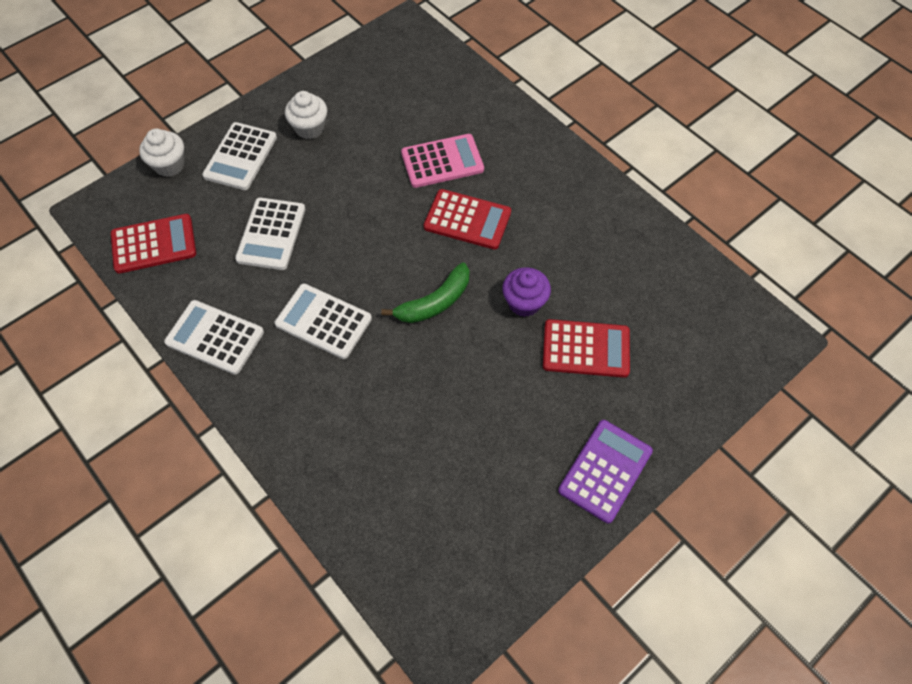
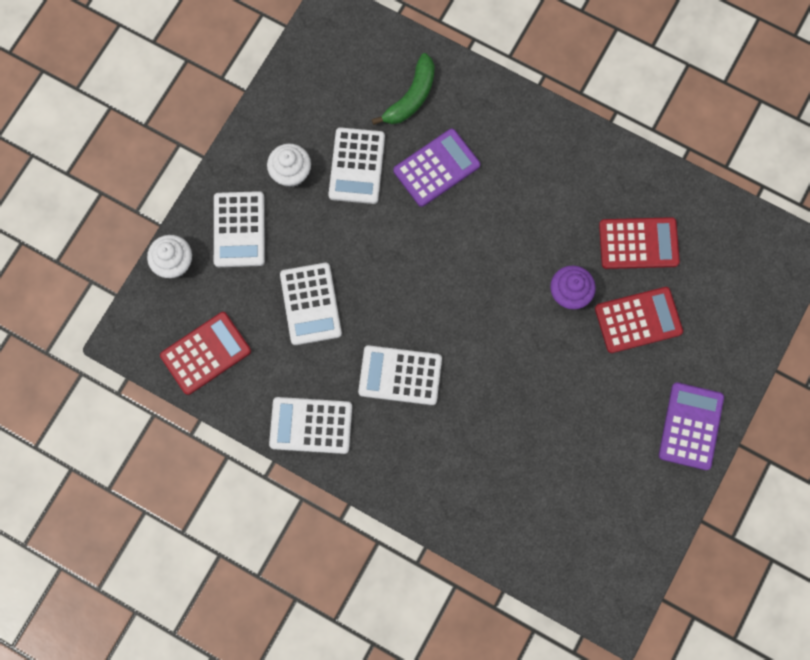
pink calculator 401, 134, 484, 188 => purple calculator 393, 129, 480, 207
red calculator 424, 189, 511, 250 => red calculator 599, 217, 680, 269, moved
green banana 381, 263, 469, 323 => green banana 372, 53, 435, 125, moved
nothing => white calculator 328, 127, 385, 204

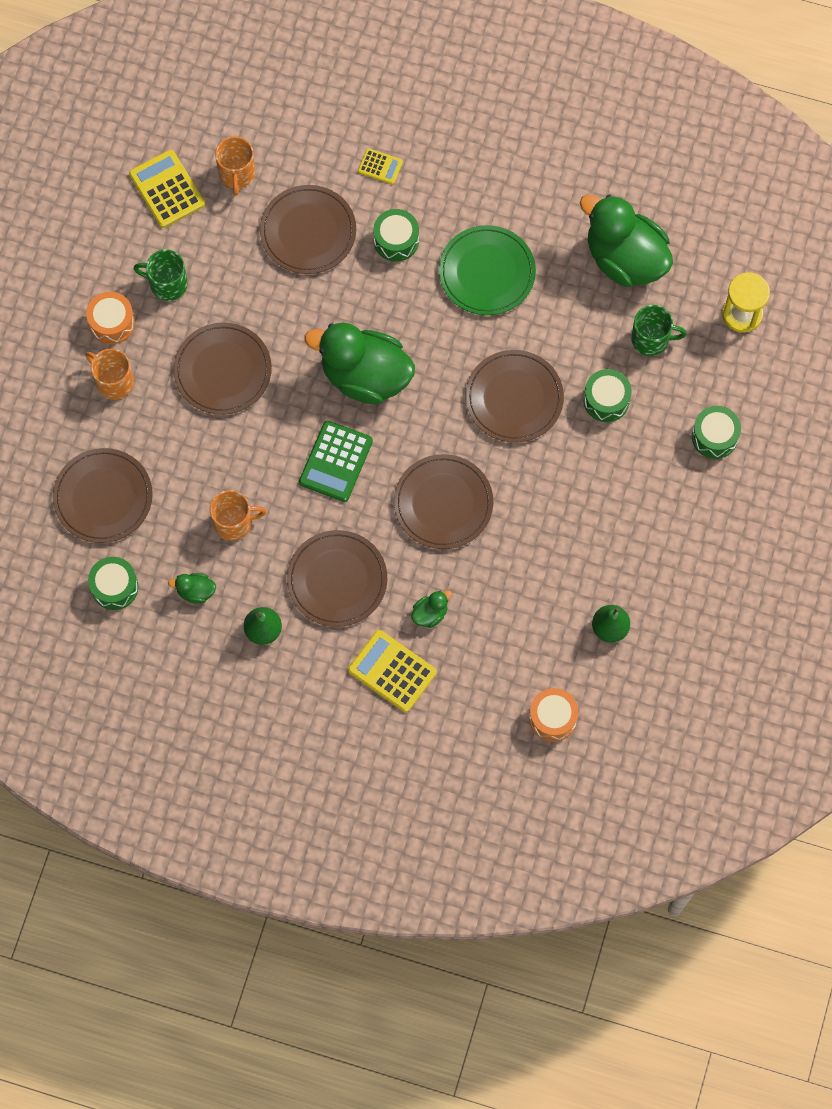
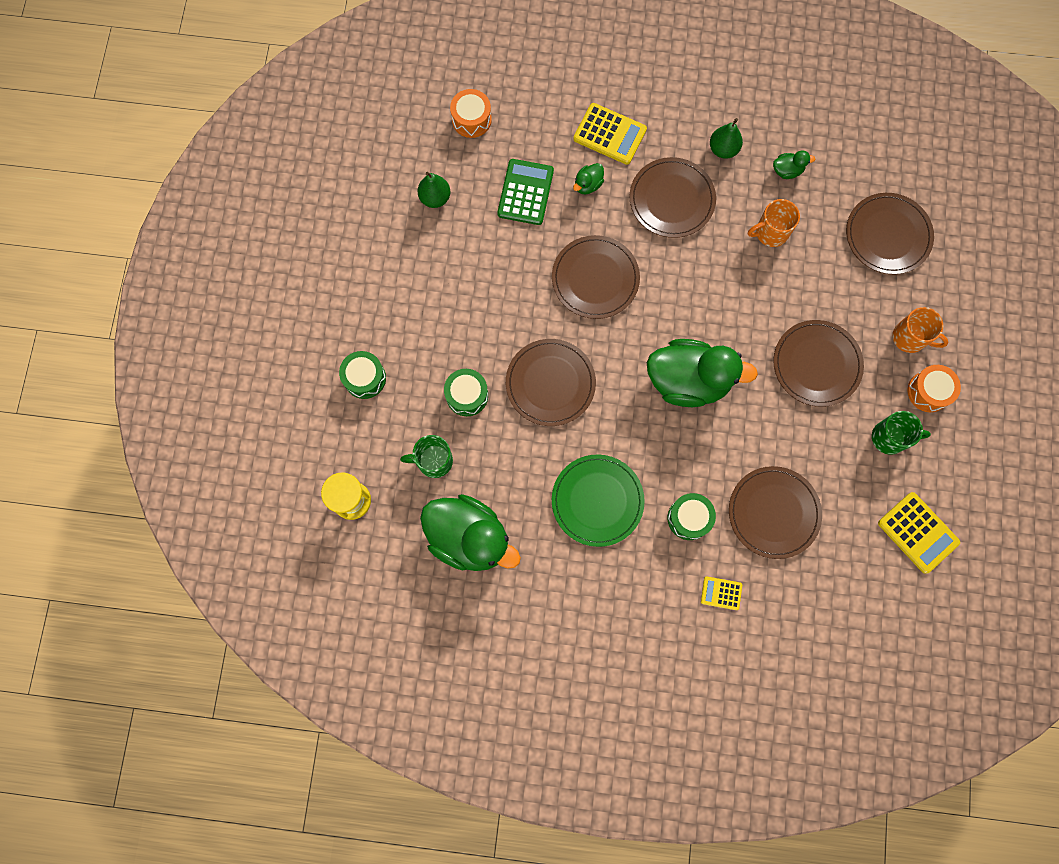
orange mug 215, 136, 255, 196 => nothing
green calculator 299, 420, 373, 502 => green calculator 497, 159, 554, 225, moved
green drum 88, 557, 139, 610 => nothing

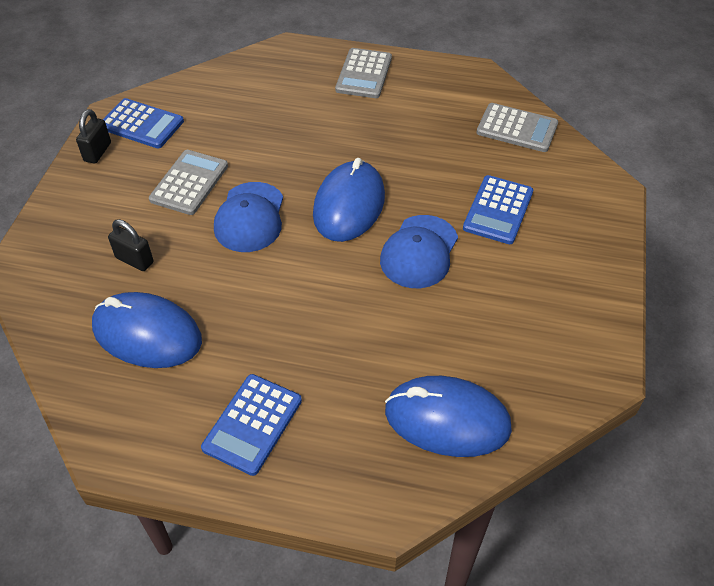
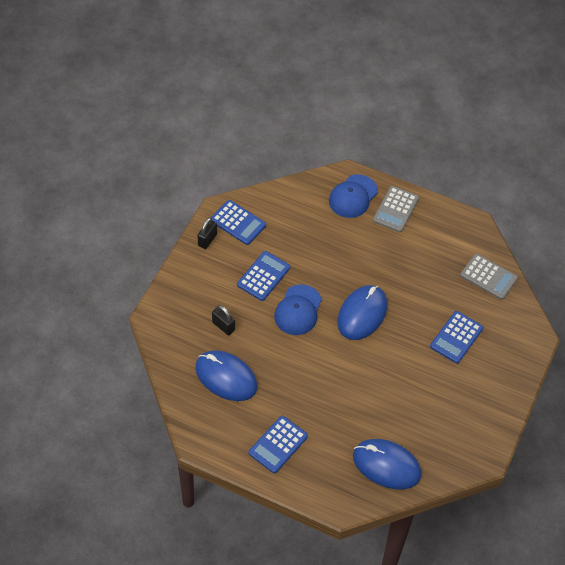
grey calculator 149, 150, 228, 215 => blue calculator 237, 251, 290, 301
blue cap 380, 215, 458, 288 => blue cap 329, 174, 378, 218, moved

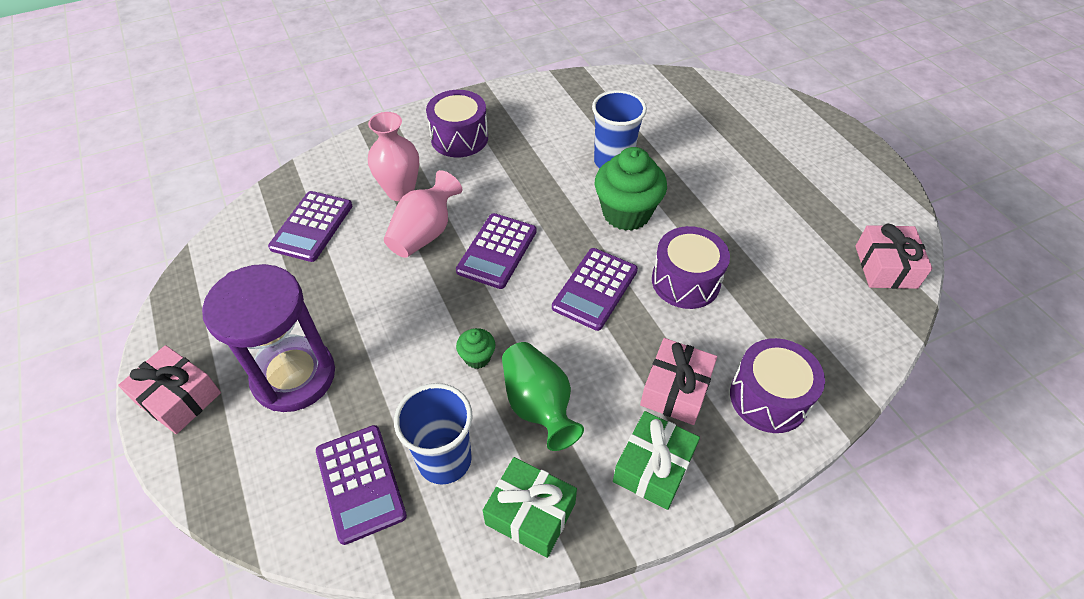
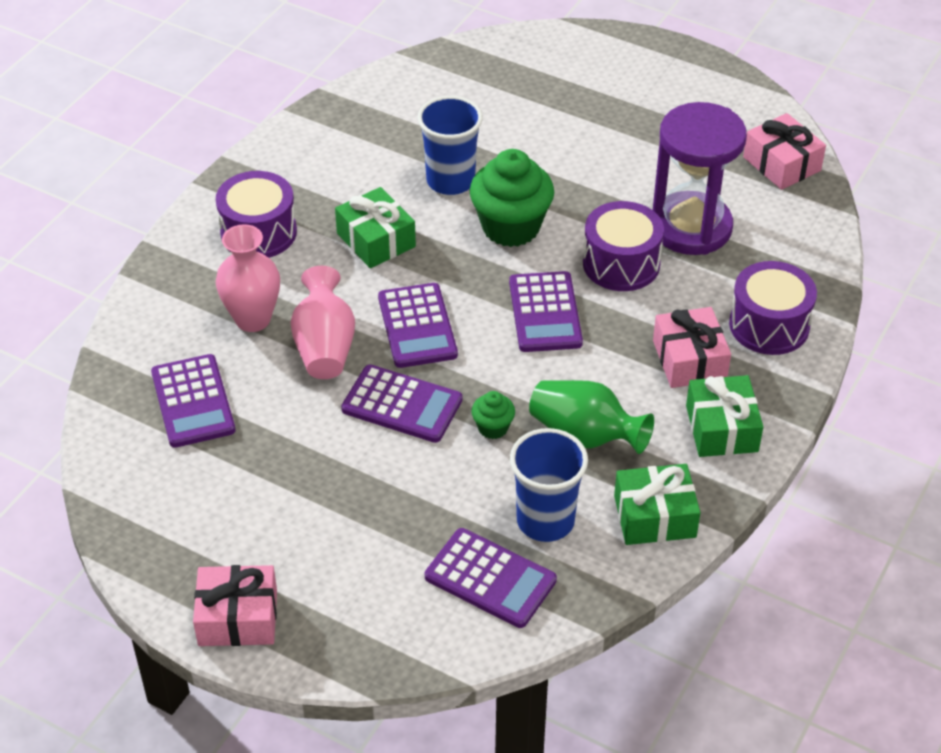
purple hourglass 202, 264, 335, 412 => purple hourglass 653, 102, 747, 255, moved
nothing => green gift 335, 187, 416, 268
nothing => purple calculator 341, 365, 462, 443

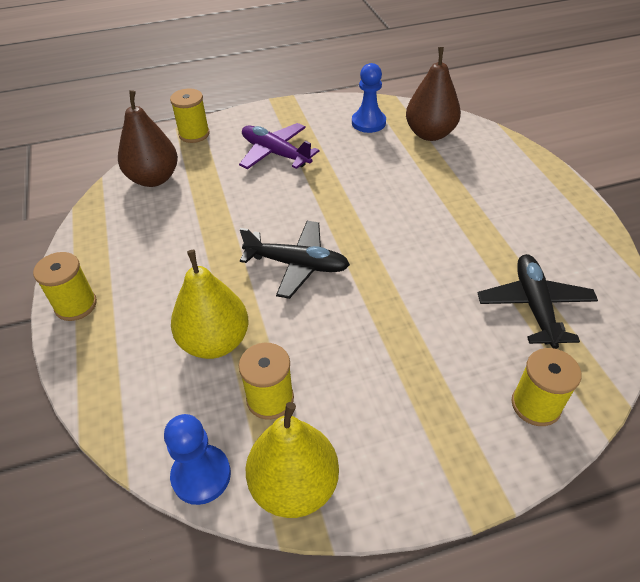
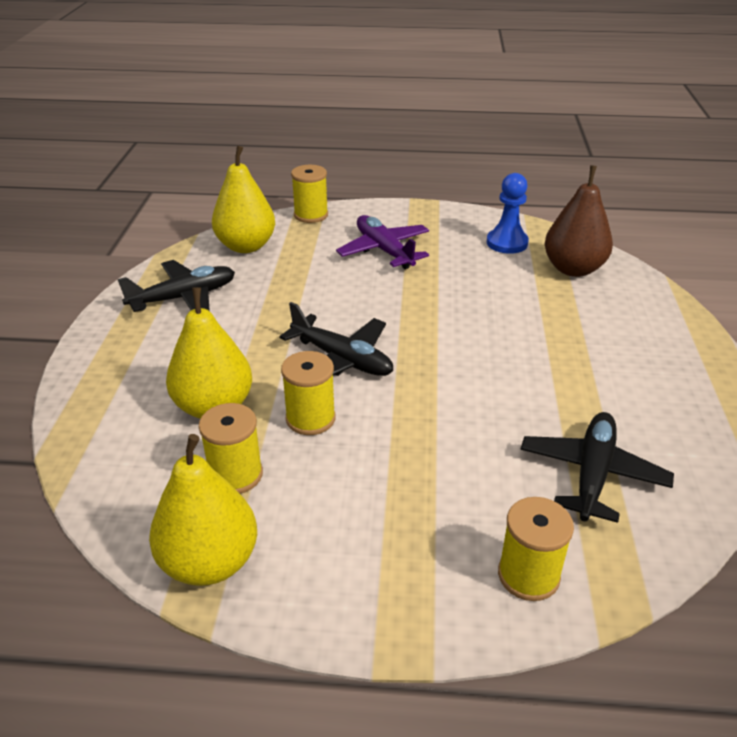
brown pear 118, 90, 178, 187 => yellow pear 212, 146, 275, 253
yellow spool 33, 252, 97, 321 => yellow spool 281, 351, 335, 435, moved
blue pawn 164, 414, 231, 505 => nothing
nothing => black plane 118, 260, 235, 312

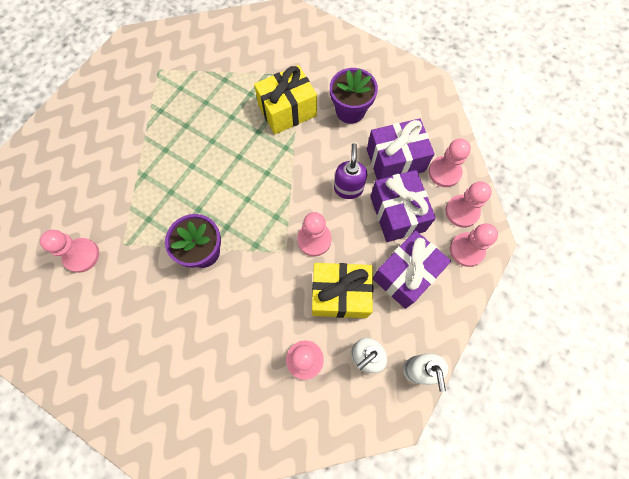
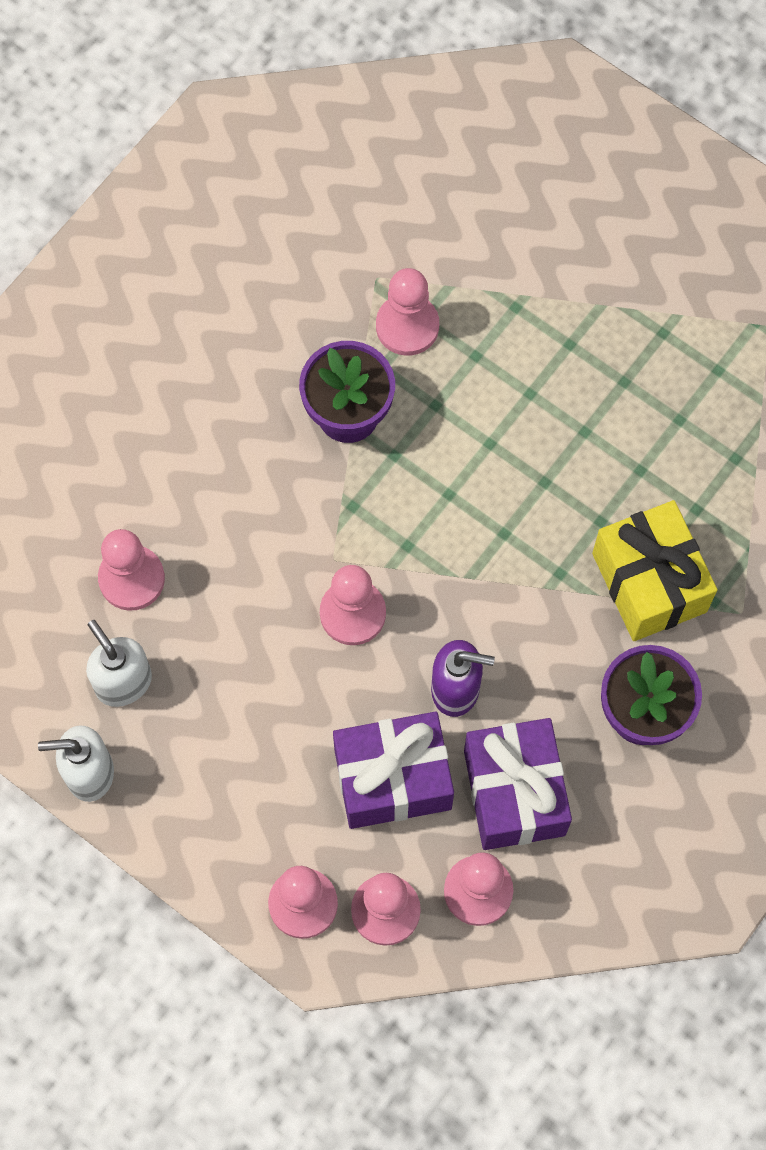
pink pawn 40, 230, 99, 273 => pink pawn 376, 268, 439, 356, moved
purple gift 373, 230, 451, 309 => nothing
yellow gift 312, 263, 373, 318 => nothing

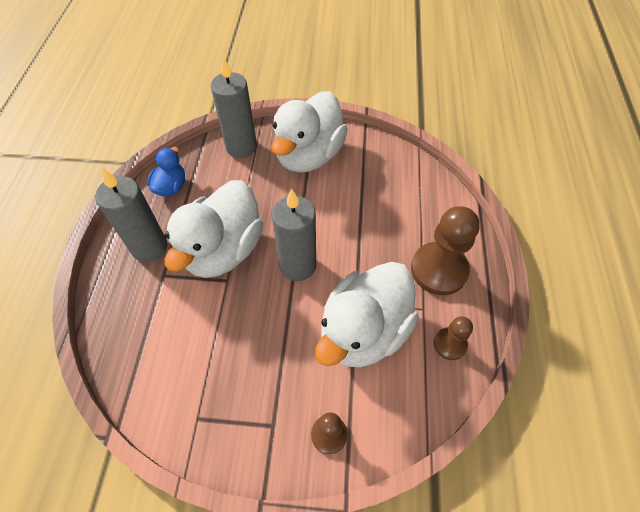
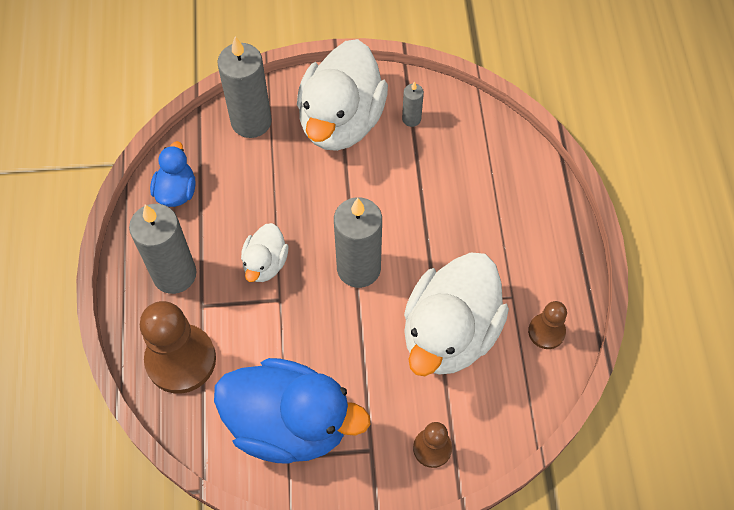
white duck 165, 180, 264, 278 => white duck 241, 223, 288, 282, x0.49
brown pawn 411, 206, 480, 295 => brown pawn 140, 301, 216, 394, moved
nothing => grey candle 402, 81, 424, 127
nothing => blue duck 214, 358, 370, 464

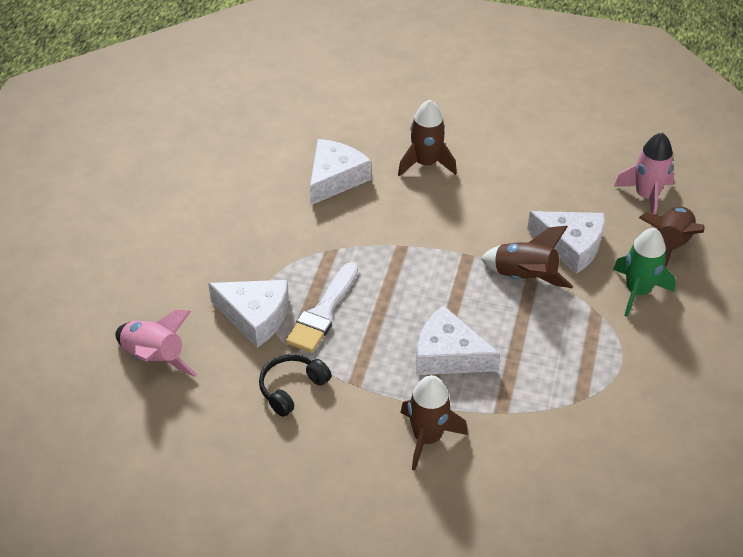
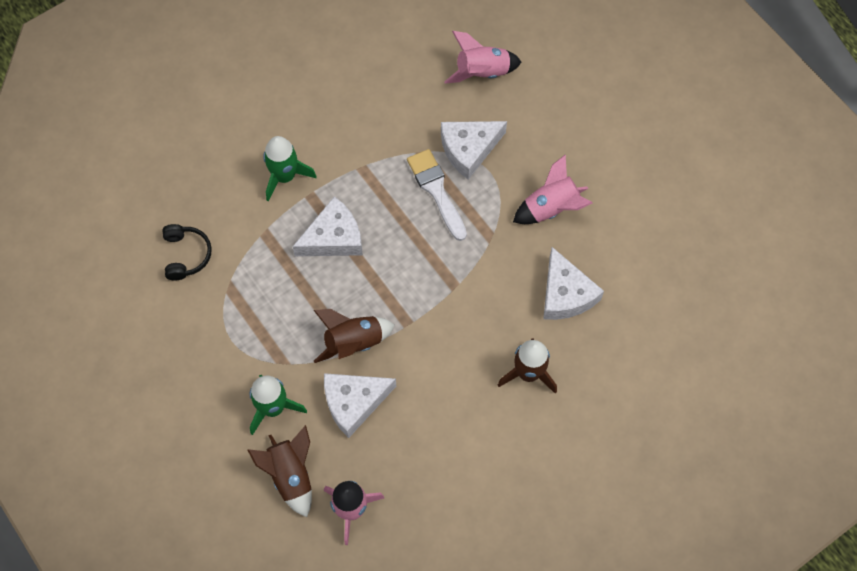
black headphones 259, 354, 332, 417 => black headphones 162, 224, 212, 281, moved
brown rocket 400, 375, 468, 471 => green rocket 263, 136, 317, 201
nothing => pink rocket 513, 155, 593, 224

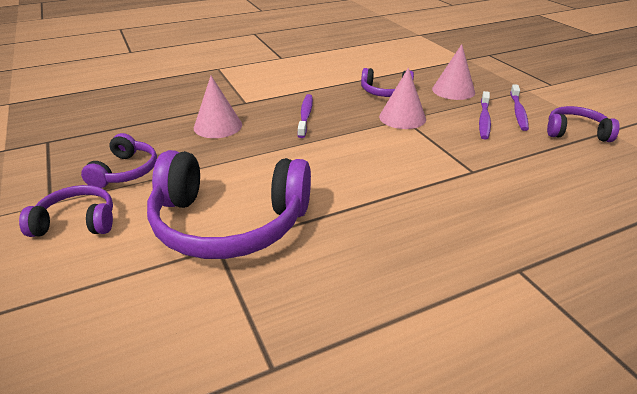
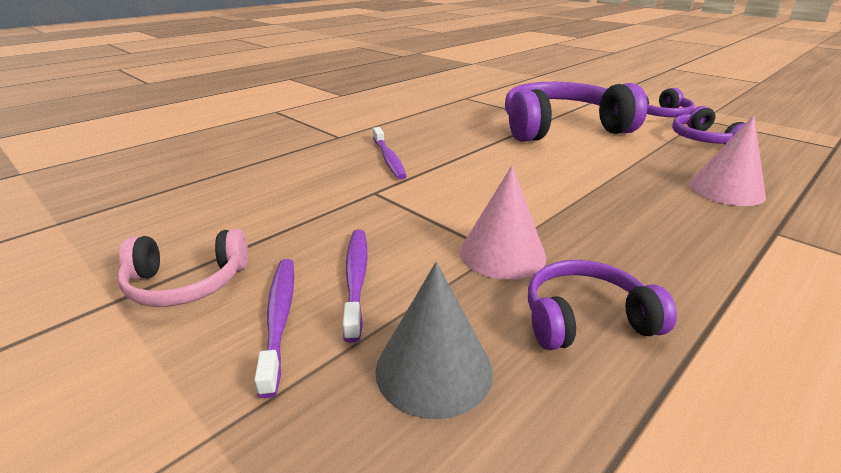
pink cone 432, 44, 475, 100 => grey cone 375, 262, 493, 419
purple toothbrush 298, 94, 313, 138 => purple toothbrush 373, 127, 407, 180, moved
purple headphones 547, 106, 620, 142 => pink headphones 117, 229, 248, 307

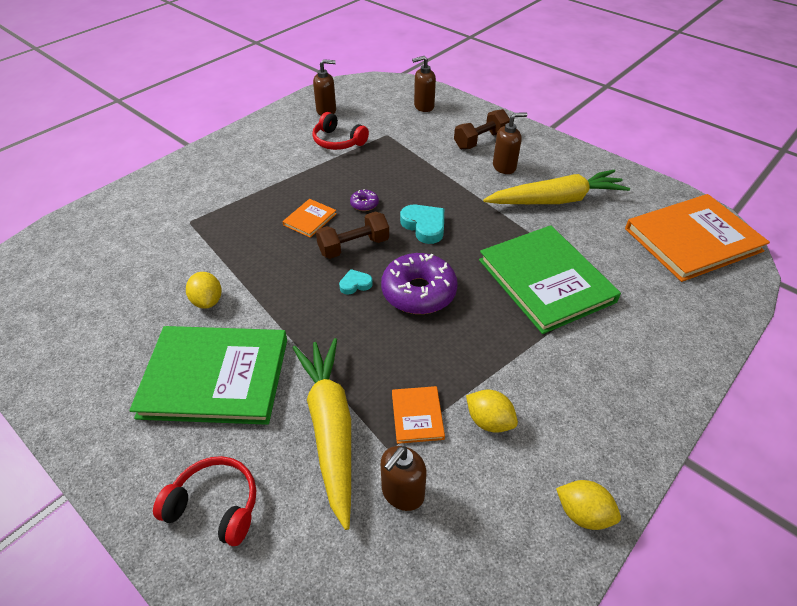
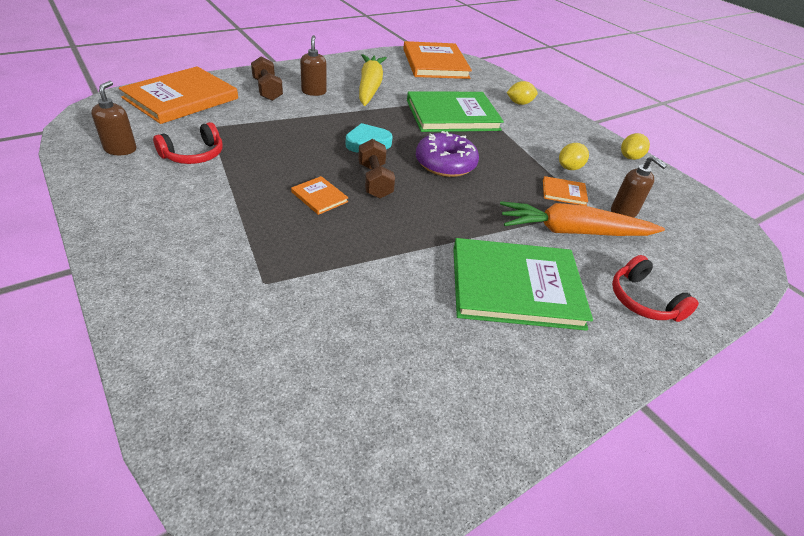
brown soap dispenser 412, 56, 436, 112 => orange book 119, 66, 238, 124
purple donut 350, 189, 379, 211 => nothing
turquoise heart 339, 269, 373, 295 => nothing
yellow lemon 186, 272, 222, 309 => yellow lemon 506, 81, 538, 105, moved
green book 129, 326, 287, 425 => green book 453, 238, 593, 331, 75 degrees clockwise
yellow carrot 293, 338, 351, 530 => orange carrot 500, 201, 665, 236
red headphones 153, 456, 256, 546 => red headphones 612, 255, 699, 322, 60 degrees counterclockwise

